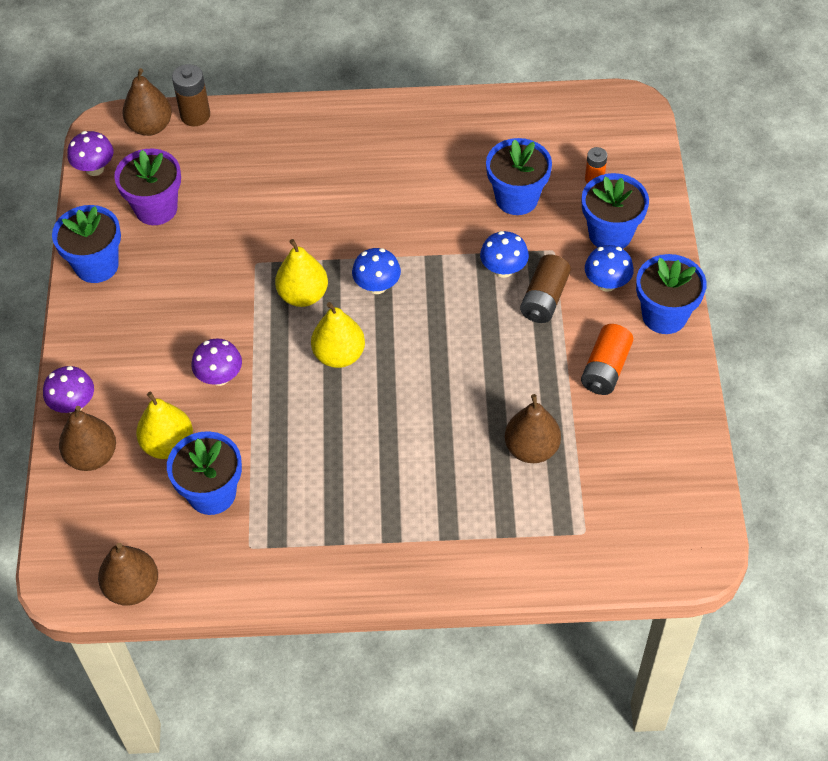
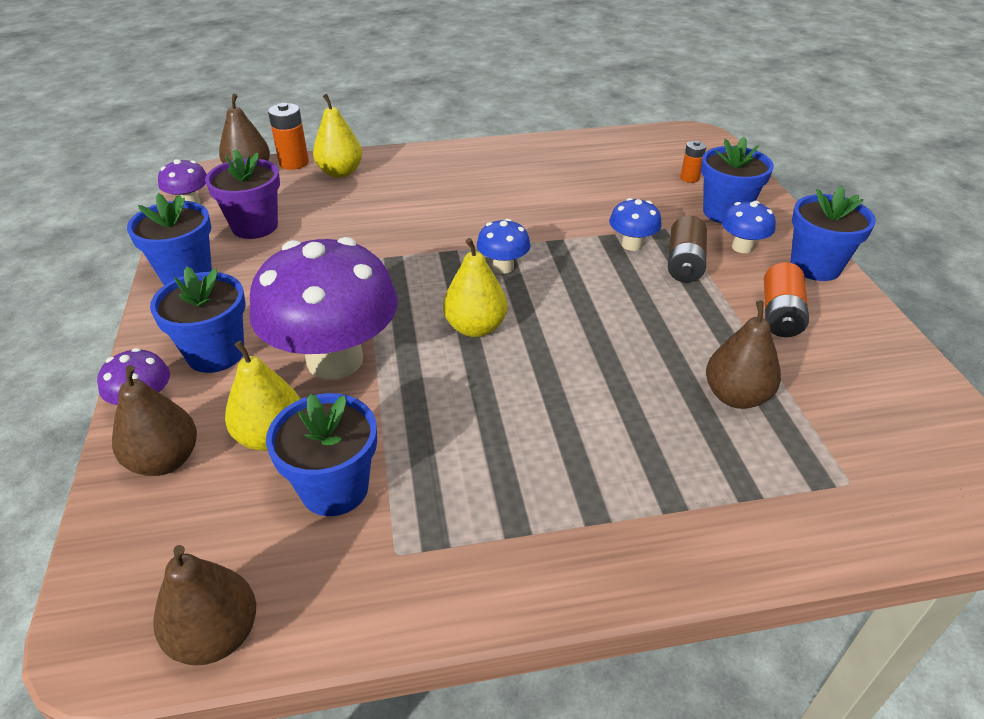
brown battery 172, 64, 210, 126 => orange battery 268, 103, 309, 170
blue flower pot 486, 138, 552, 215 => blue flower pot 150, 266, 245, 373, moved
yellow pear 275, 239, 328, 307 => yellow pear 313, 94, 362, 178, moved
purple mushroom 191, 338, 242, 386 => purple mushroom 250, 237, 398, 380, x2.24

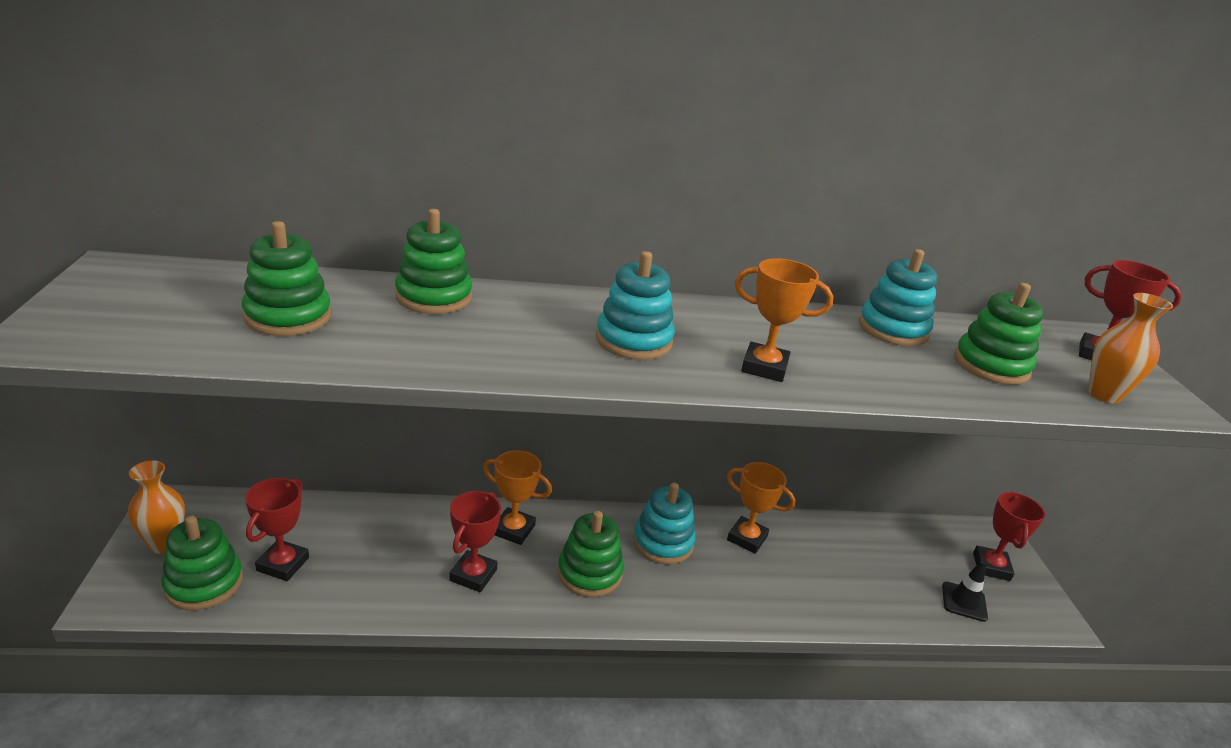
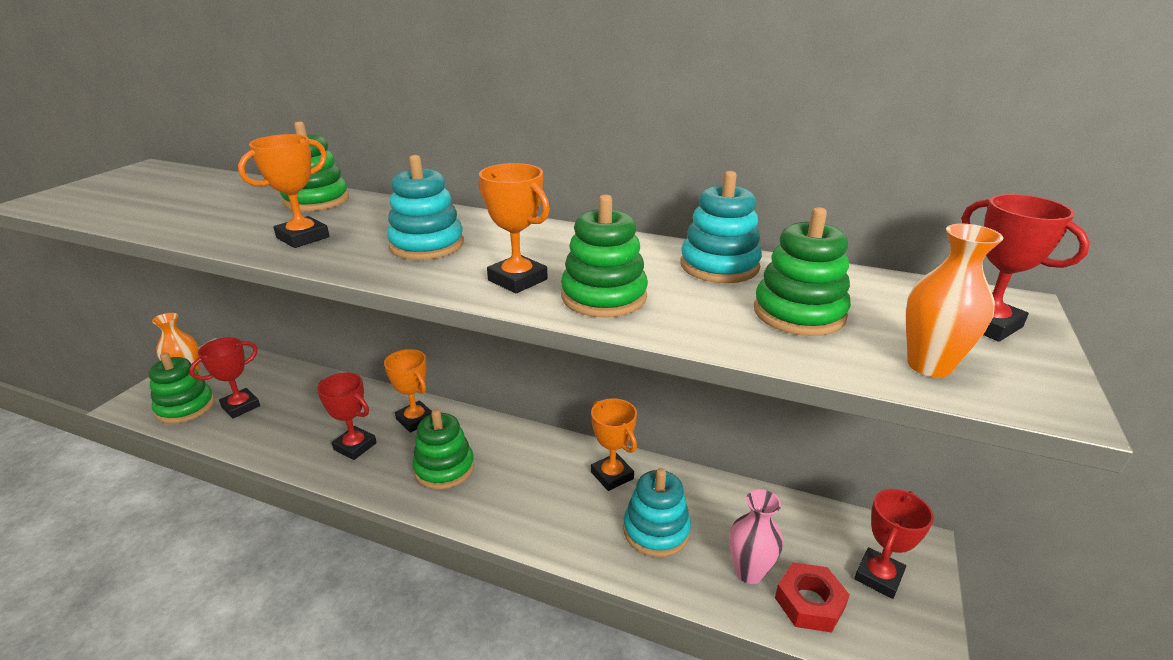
green stacking toy 242, 221, 331, 336 => green stacking toy 561, 194, 648, 318, moved
turquoise stacking toy 633, 483, 696, 565 => turquoise stacking toy 623, 468, 691, 557, moved
red trophy 449, 491, 501, 592 => red trophy 317, 373, 377, 460, 75 degrees clockwise
black traffic cone 942, 560, 988, 622 => red nut 775, 562, 850, 633
nothing => orange trophy 238, 134, 329, 248
nothing => pink vase 729, 489, 783, 584

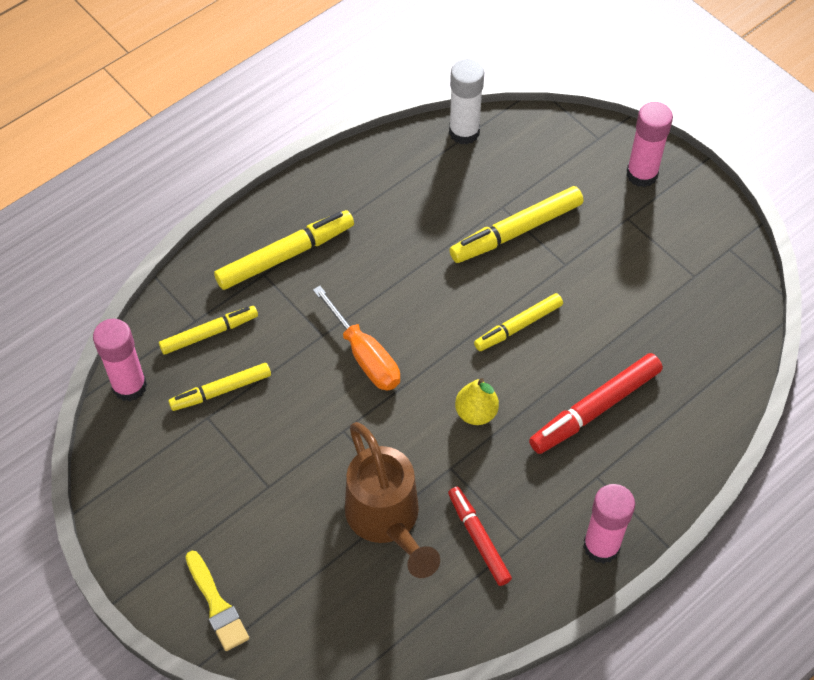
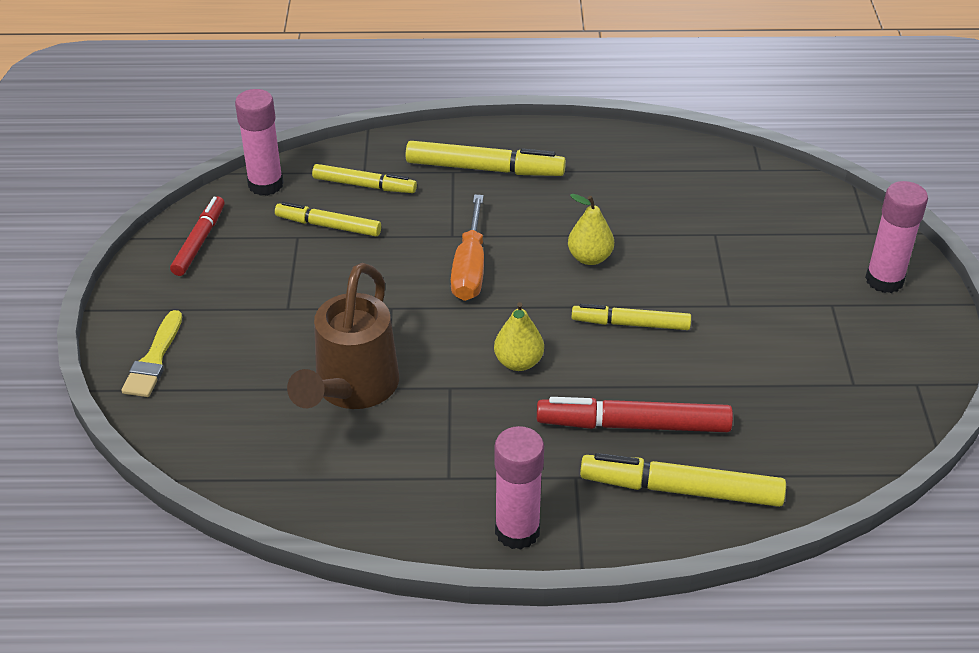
white glue stick 449, 59, 484, 145 => nothing
yellow marker 449, 186, 584, 263 => yellow marker 580, 453, 786, 507, moved
red marker 448, 487, 512, 586 => red marker 170, 196, 225, 276, moved
nothing => yellow pear 568, 194, 614, 265

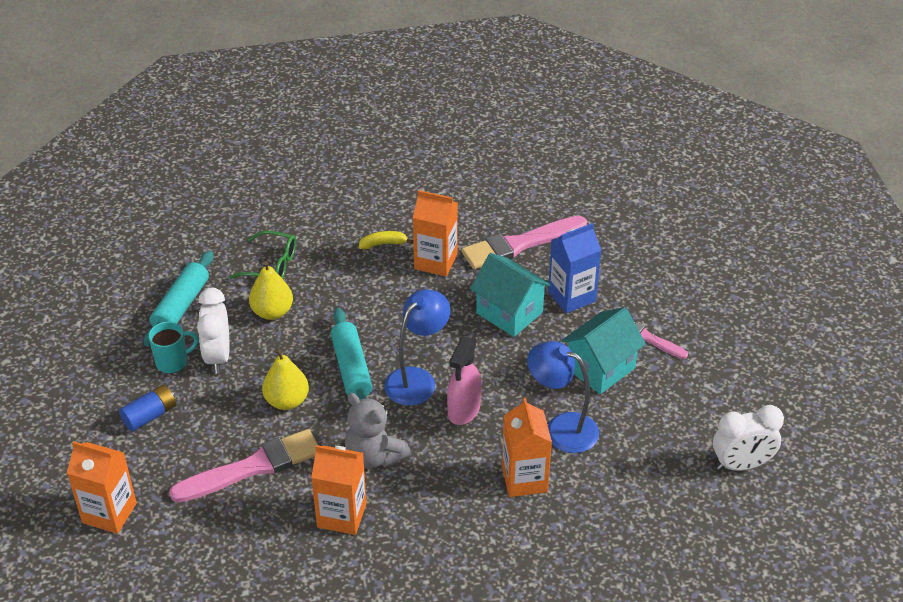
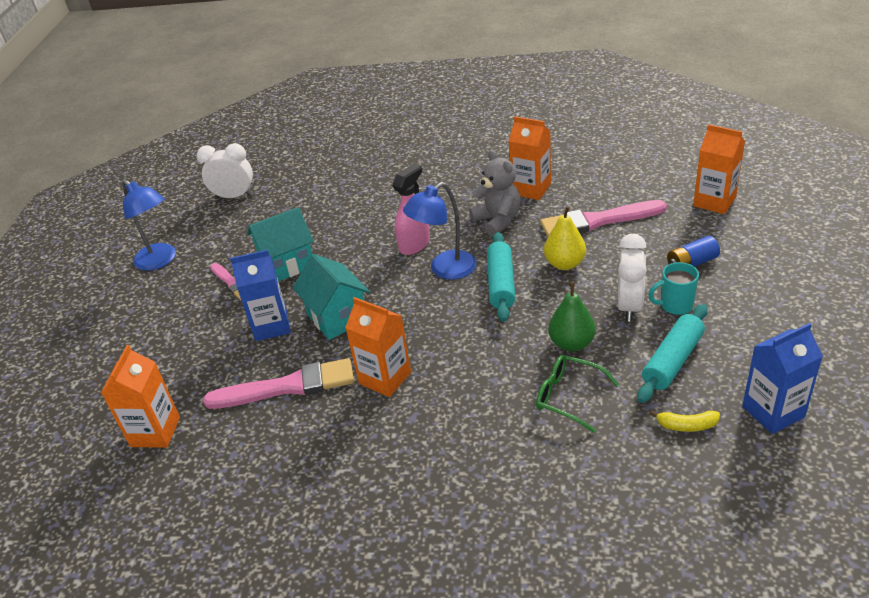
yellow banana 359, 231, 413, 250 => yellow banana 650, 410, 720, 432, moved
yellow pear 249, 261, 293, 320 => green pear 548, 282, 596, 351
blue lamp 527, 341, 599, 453 => blue lamp 122, 179, 176, 271, moved
orange carton 502, 398, 552, 497 => orange carton 101, 345, 180, 448, moved
nothing => blue carton 742, 323, 823, 434

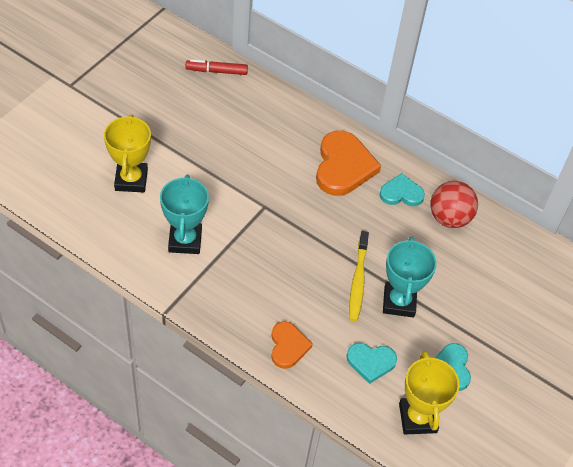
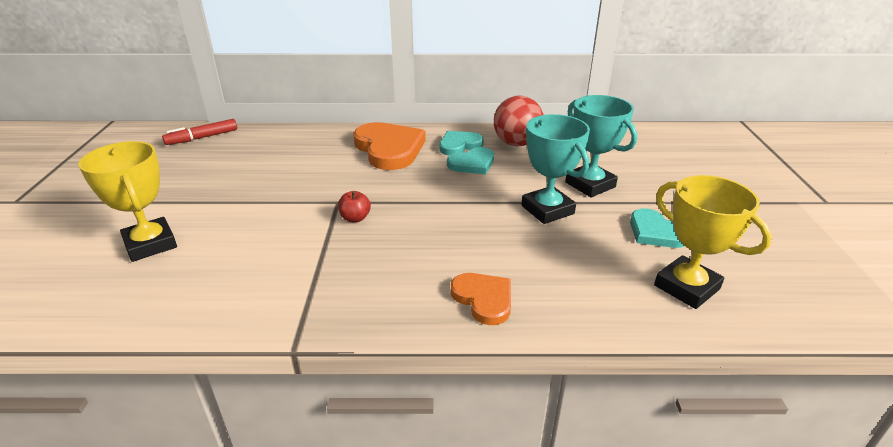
turquoise trophy 160, 175, 209, 254 => turquoise trophy 565, 95, 637, 197, moved
yellow toothbrush 349, 231, 369, 321 => nothing
turquoise heart 346, 343, 397, 384 => turquoise heart 447, 147, 494, 174, moved
nothing => red apple 338, 191, 371, 222

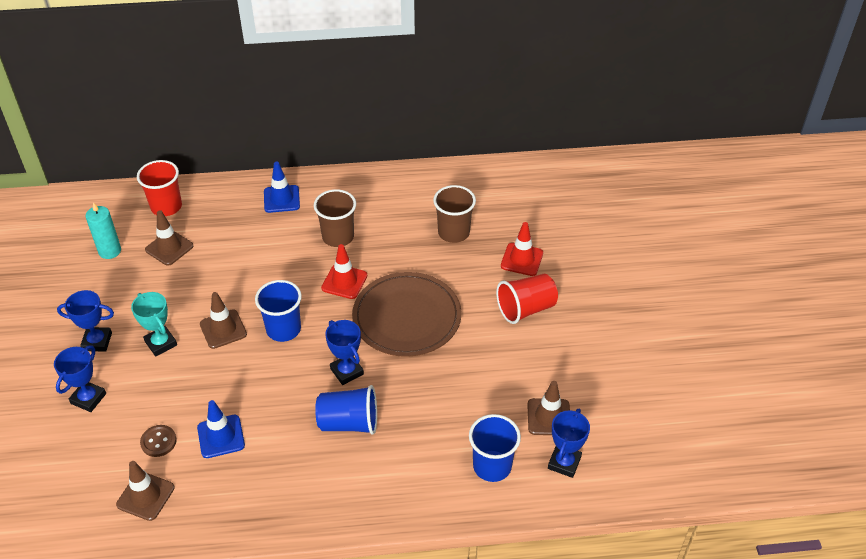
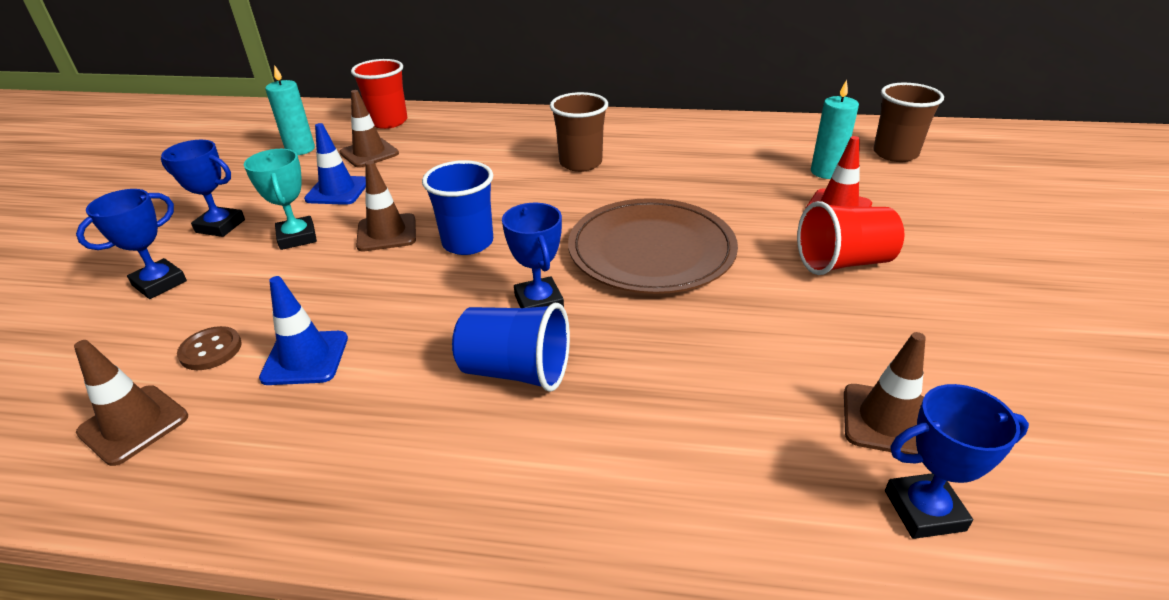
blue traffic cone 264, 162, 300, 213 => blue traffic cone 304, 123, 366, 205, moved
brown cup 433, 185, 476, 243 => brown cup 873, 83, 944, 162, moved
red traffic cone 321, 244, 367, 299 => nothing
blue trophy 548, 409, 590, 478 => blue trophy 885, 384, 1029, 539, 45 degrees clockwise
blue cup 469, 414, 521, 482 => nothing
nothing => turquoise candle 811, 80, 859, 179

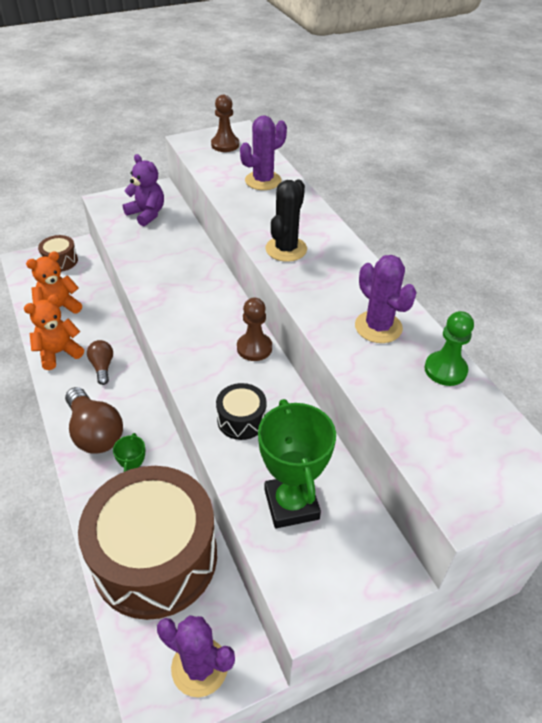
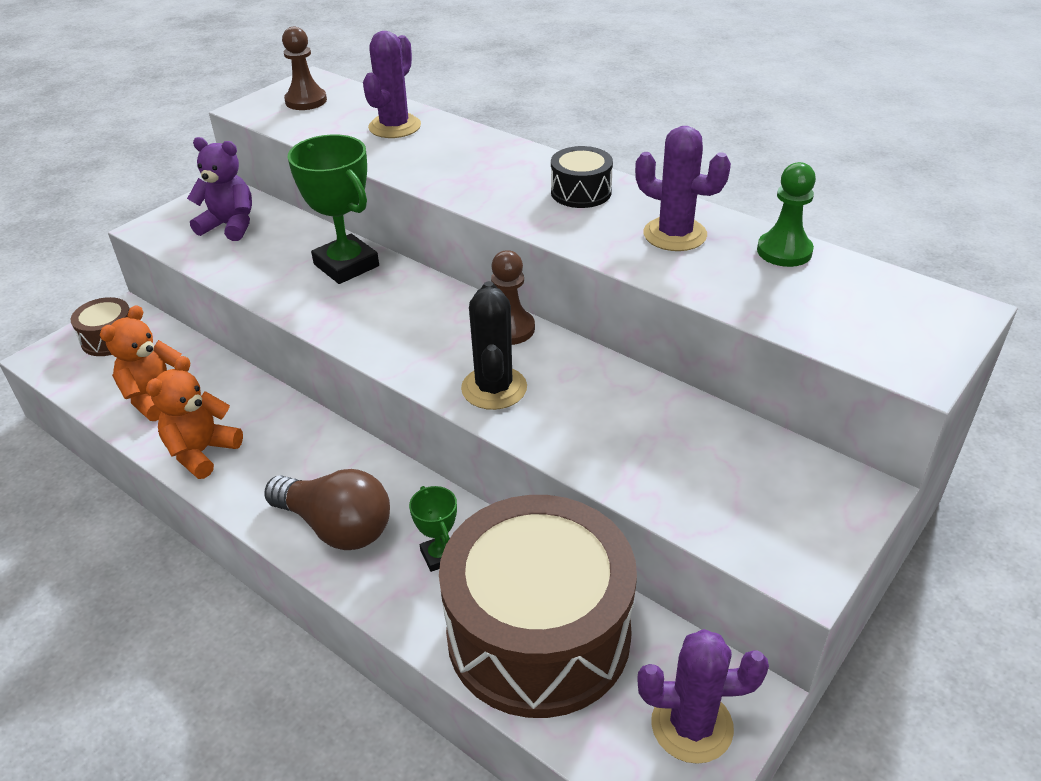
black cactus 265, 180, 307, 262 => black cactus 461, 281, 527, 410, moved
brown light bulb 87, 340, 113, 385 => nothing
black drum 216, 383, 267, 440 => black drum 551, 146, 613, 208, moved
green trophy 258, 399, 336, 528 => green trophy 288, 134, 379, 284, moved

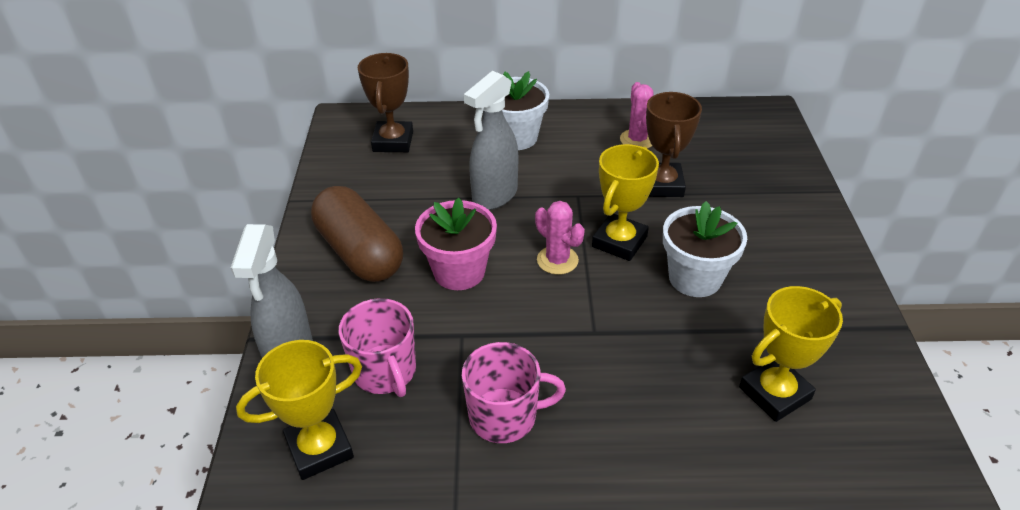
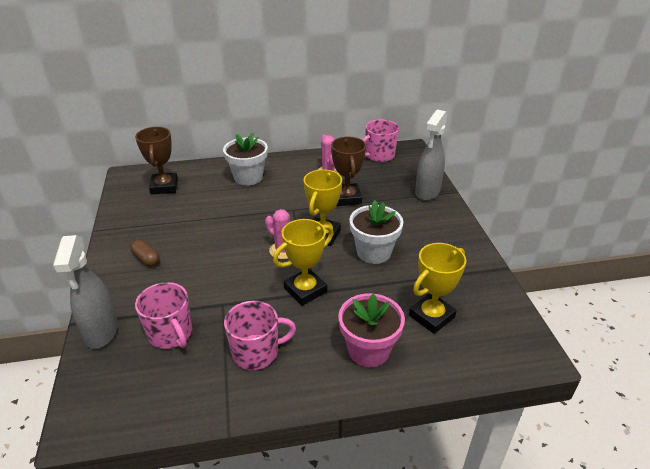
grey spray bottle 464, 71, 518, 210 => grey spray bottle 415, 109, 447, 201, moved
brown capsule 311, 186, 403, 282 => brown capsule 131, 240, 160, 267, x0.44
pink flower pot 415, 198, 497, 290 => pink flower pot 338, 293, 405, 367, moved
yellow trophy 236, 340, 362, 480 => yellow trophy 273, 219, 334, 306, moved
nothing => pink mug 362, 120, 399, 162

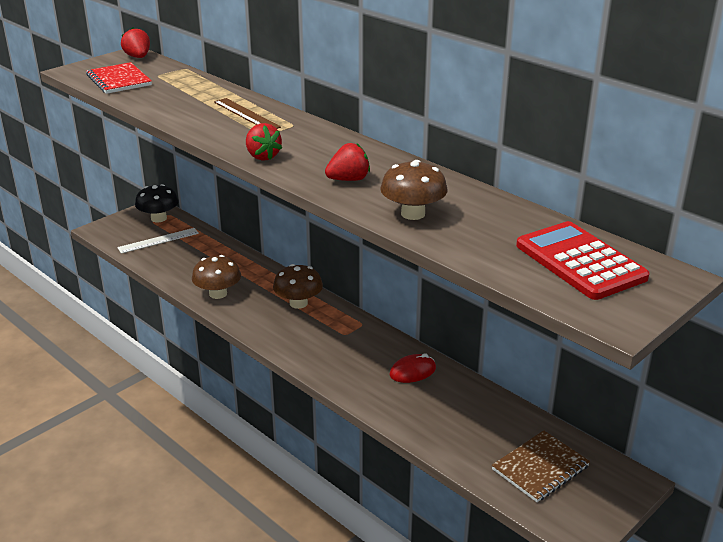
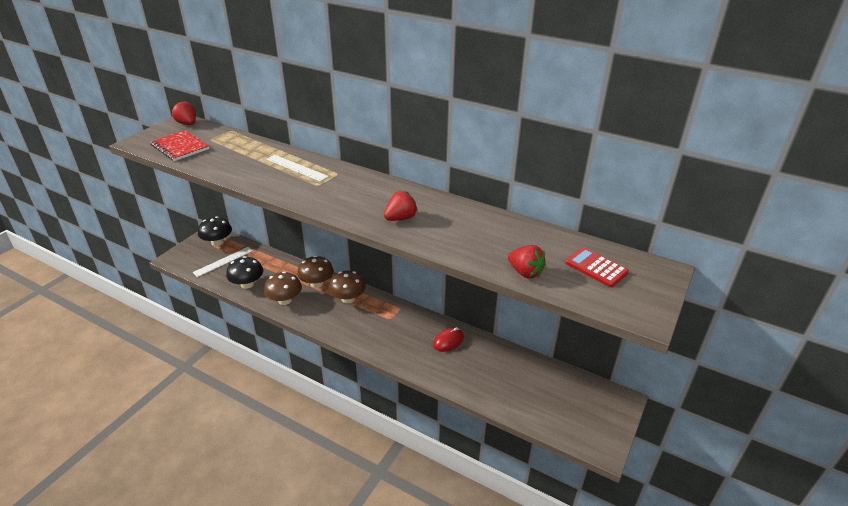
brown ruler 214, 98, 281, 129 => white ruler 266, 155, 329, 182
red strawberry 246, 123, 282, 161 => red strawberry 508, 245, 546, 278, moved
brown mushroom 380, 160, 447, 220 => brown mushroom 297, 255, 334, 288, moved
red calculator 516, 221, 650, 300 => red calculator 565, 247, 629, 287, x0.62
brown notebook 492, 431, 590, 502 => nothing
nothing => black mushroom 226, 256, 263, 289

